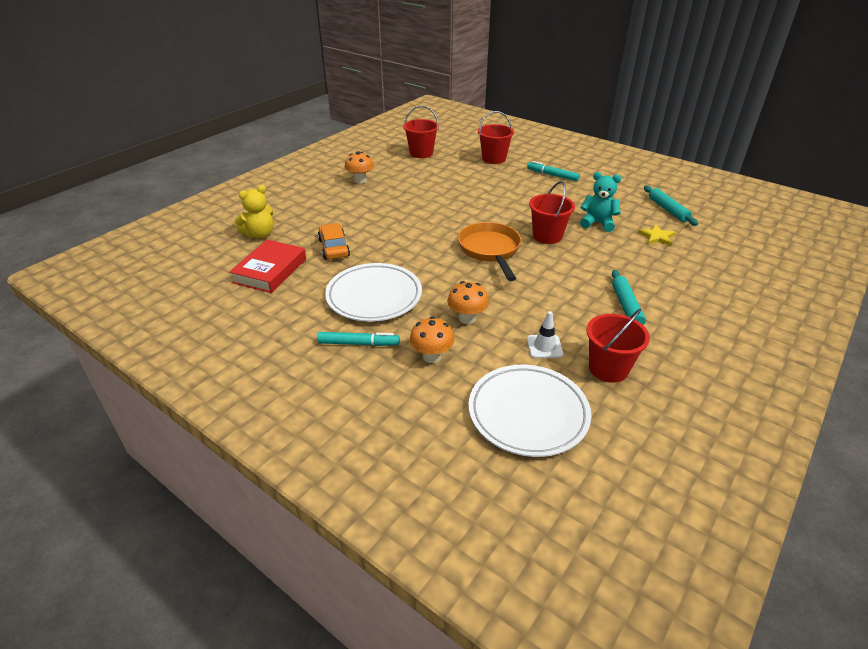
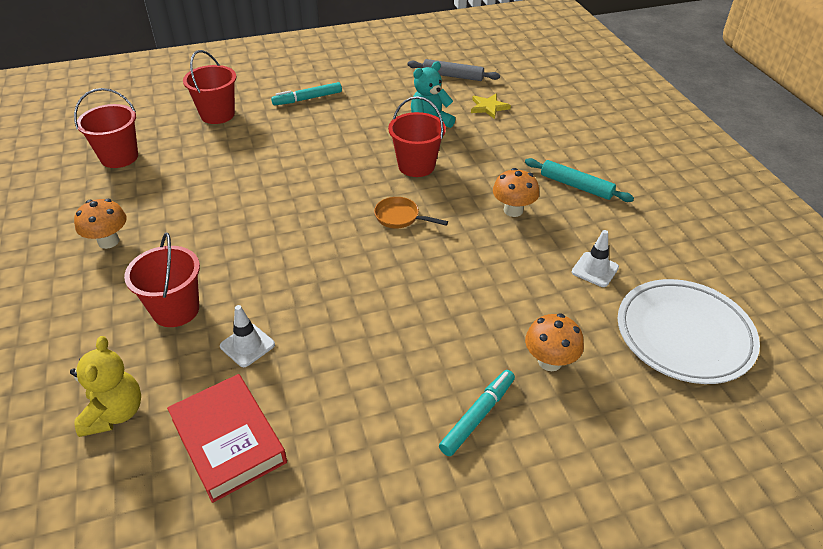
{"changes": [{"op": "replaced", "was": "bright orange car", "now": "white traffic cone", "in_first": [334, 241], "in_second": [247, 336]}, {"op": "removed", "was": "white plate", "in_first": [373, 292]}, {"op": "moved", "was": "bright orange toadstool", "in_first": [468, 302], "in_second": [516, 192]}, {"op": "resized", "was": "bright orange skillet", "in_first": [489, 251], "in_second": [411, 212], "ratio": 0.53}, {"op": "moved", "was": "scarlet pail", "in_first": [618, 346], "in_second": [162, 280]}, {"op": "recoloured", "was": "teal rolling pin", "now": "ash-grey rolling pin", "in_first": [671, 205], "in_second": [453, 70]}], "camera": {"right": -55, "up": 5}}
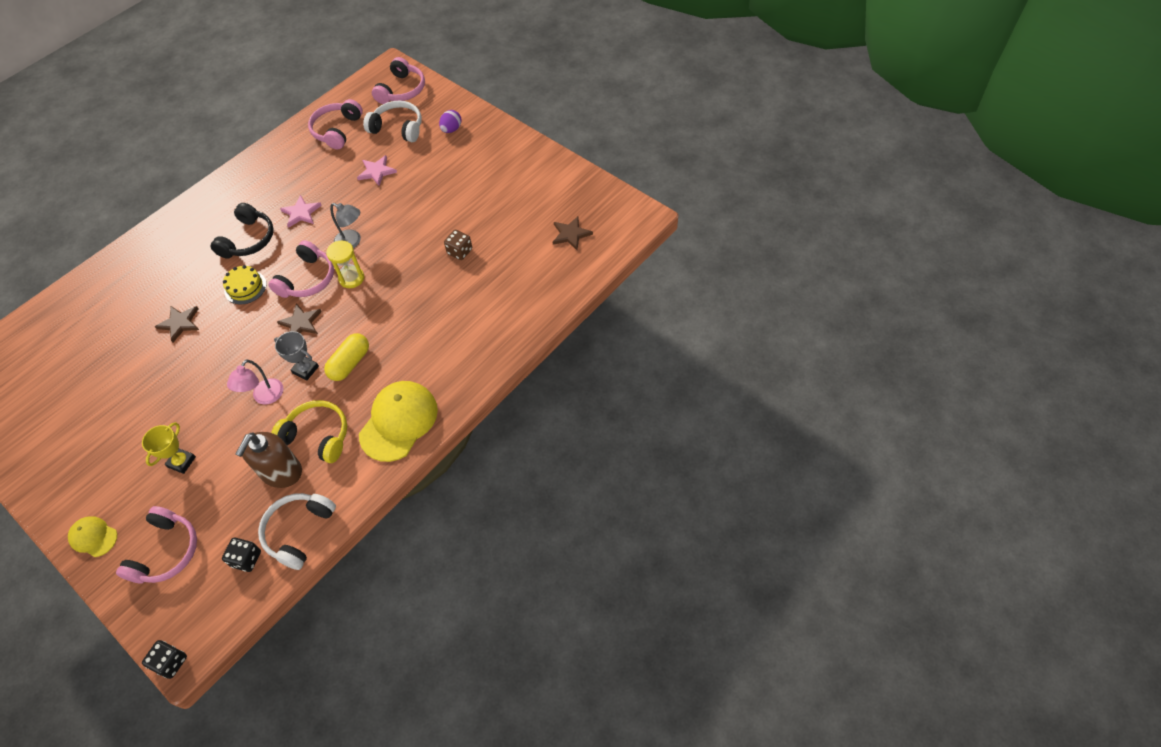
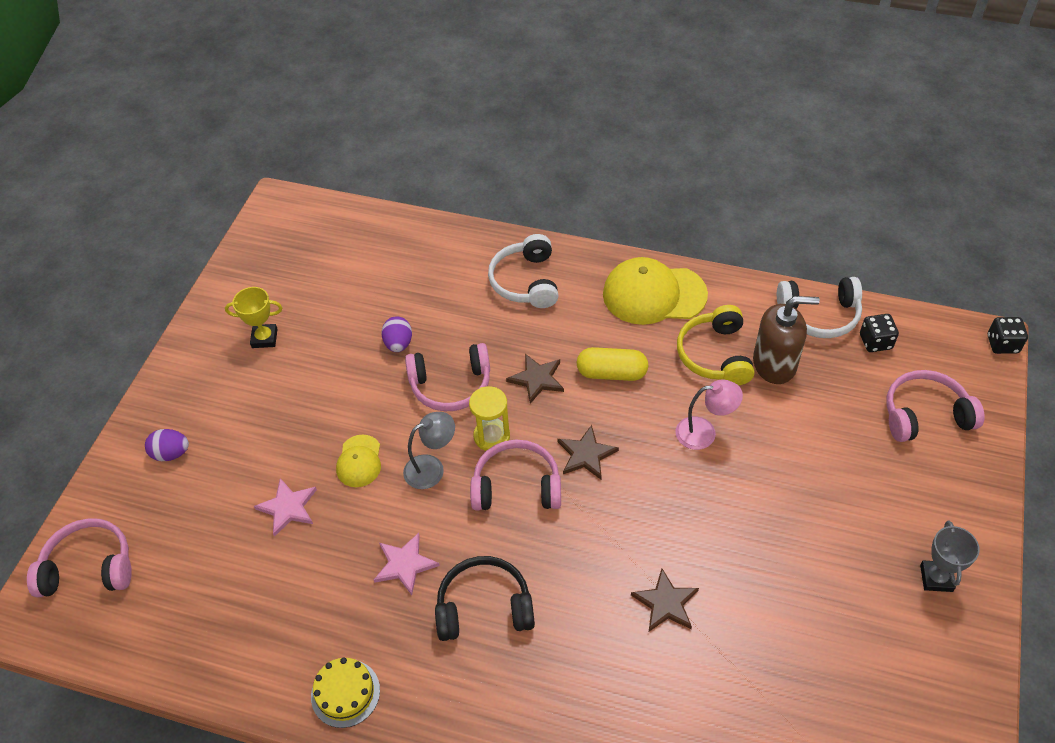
{"changes": [{"op": "moved", "was": "golden peaked cap", "in_first": [92, 536], "in_second": [358, 461]}, {"op": "moved", "was": "golden prize cup", "in_first": [169, 448], "in_second": [253, 317]}, {"op": "moved", "was": "golden gateau", "in_first": [245, 284], "in_second": [345, 692]}, {"op": "moved", "was": "ash-grey prize cup", "in_first": [296, 355], "in_second": [950, 556]}, {"op": "moved", "was": "rose-pink headphones", "in_first": [335, 124], "in_second": [447, 377]}, {"op": "turned", "was": "ash-grey desk lamp", "in_first": [345, 225], "in_second": [429, 450], "clockwise": 60}, {"op": "moved", "was": "white headphones", "in_first": [392, 121], "in_second": [523, 271]}, {"op": "replaced", "was": "brown die", "now": "violet egg shape", "in_first": [458, 245], "in_second": [397, 334]}, {"op": "moved", "was": "brown star", "in_first": [573, 233], "in_second": [535, 379]}], "camera": {"right": -115, "up": -5}}
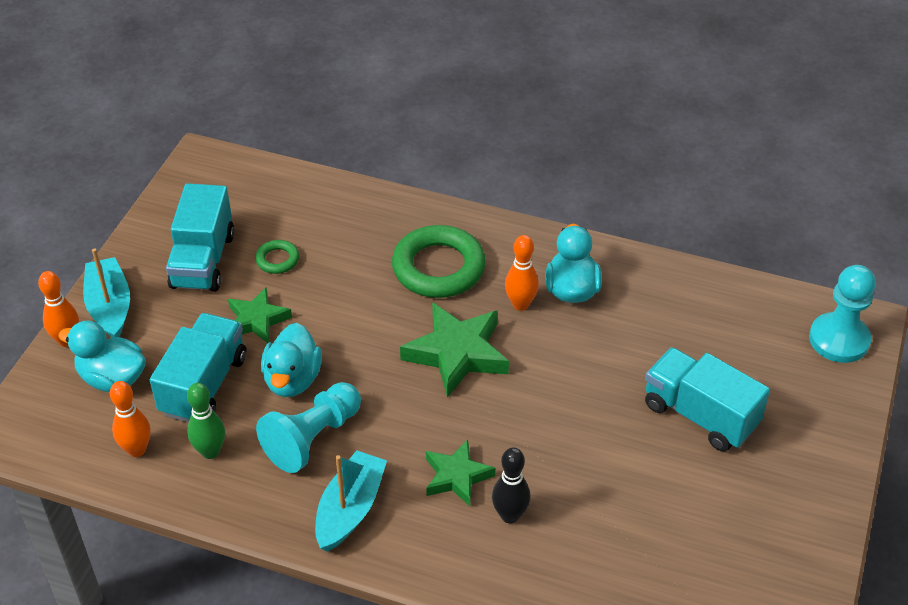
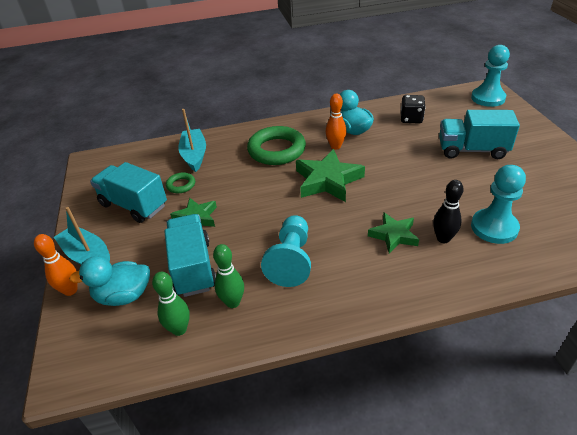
{"changes": [{"op": "recoloured", "was": "bright orange tenpin", "now": "leaf-green tenpin", "in_first": [130, 419], "in_second": [171, 304]}, {"op": "turned", "was": "teal toy truck", "in_first": [200, 237], "in_second": [128, 192], "clockwise": 150}, {"op": "removed", "was": "teal duck", "in_first": [291, 360]}, {"op": "moved", "was": "teal sailboat", "in_first": [351, 500], "in_second": [192, 140]}, {"op": "added", "now": "jet-black die", "in_second": [413, 109]}, {"op": "added", "now": "teal game pawn", "in_second": [498, 204]}], "camera": {"right": -30, "up": -5}}
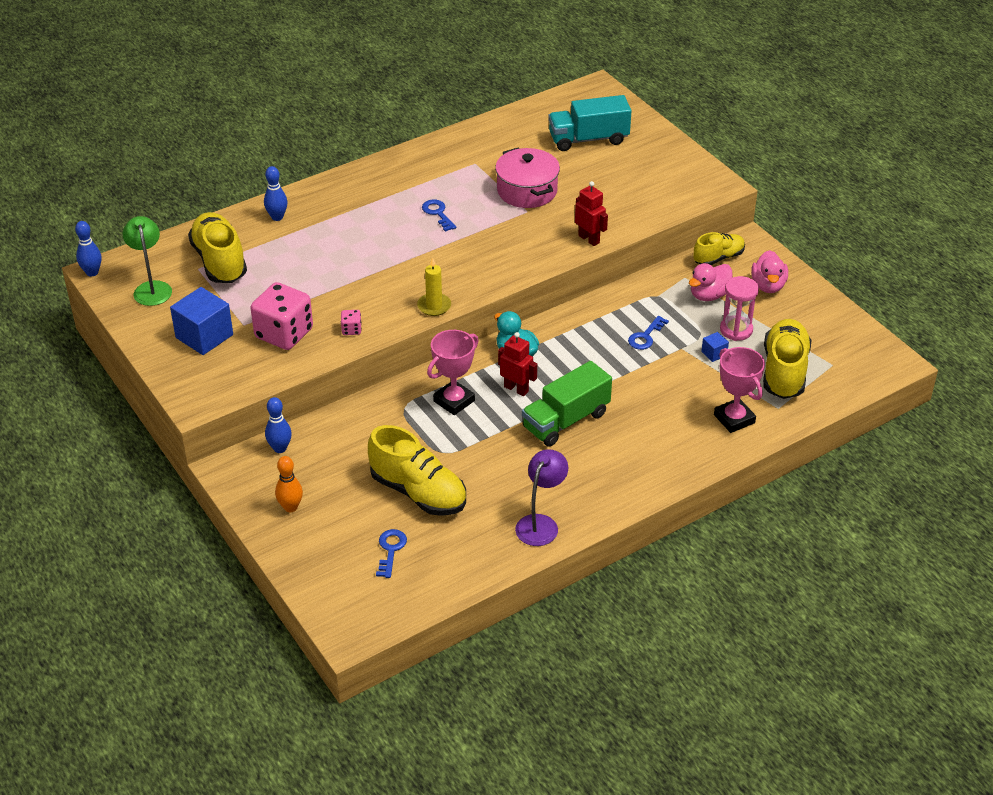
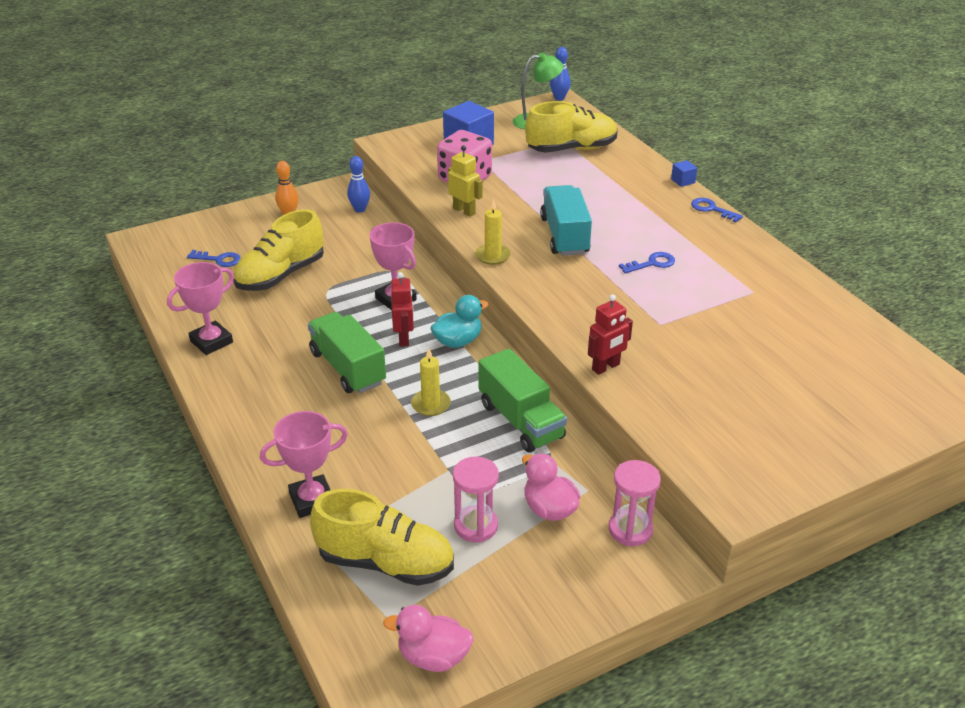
{"changes": [{"op": "removed", "was": "cobalt tenpin", "in_first": [276, 193]}, {"op": "replaced", "was": "rose-pink die", "now": "golden robot", "in_first": [351, 322], "in_second": [465, 181]}, {"op": "removed", "was": "rose-pink stockpot", "in_first": [527, 178]}, {"op": "turned", "was": "scarlet robot", "in_first": [517, 364], "in_second": [402, 309], "clockwise": -45}, {"op": "replaced", "was": "violet desk lamp", "now": "rose-pink prize cup", "in_first": [541, 498], "in_second": [200, 308]}, {"op": "moved", "was": "teal toy truck", "in_first": [590, 123], "in_second": [566, 220]}, {"op": "moved", "was": "cobalt key", "in_first": [648, 333], "in_second": [717, 210]}, {"op": "replaced", "was": "golden sneaker", "now": "rose-pink sandglass", "in_first": [719, 248], "in_second": [635, 503]}, {"op": "moved", "was": "cobalt cube", "in_first": [715, 347], "in_second": [684, 173]}, {"op": "moved", "was": "rose-pink duck", "in_first": [769, 271], "in_second": [428, 638]}, {"op": "added", "now": "golden pillar candle", "in_second": [431, 382]}, {"op": "added", "now": "leaf-green toy truck", "in_second": [523, 400]}], "camera": {"right": 95, "up": -5}}
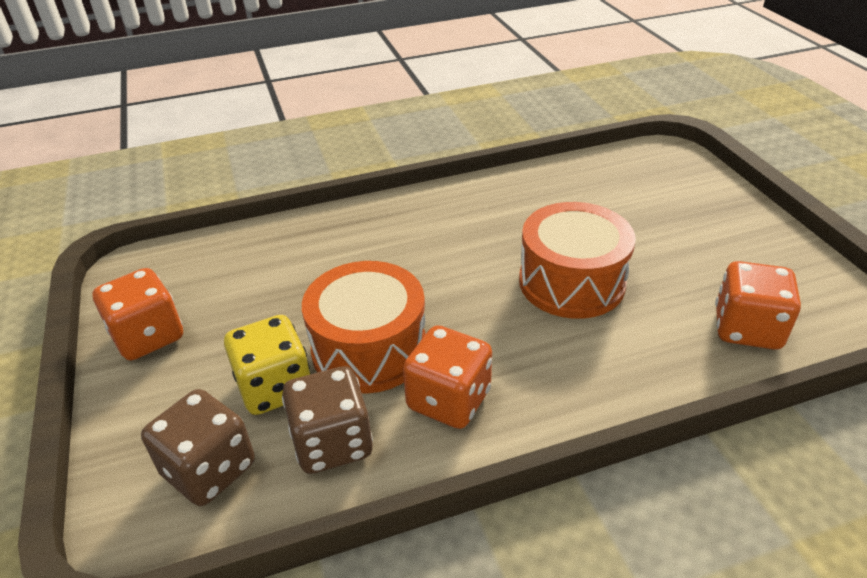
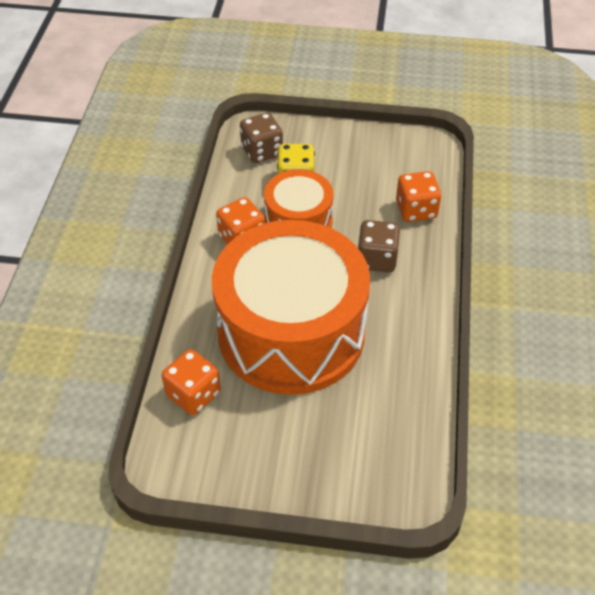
{"changes": [{"op": "moved", "was": "bright orange die", "in_first": [137, 314], "in_second": [418, 196]}, {"op": "moved", "was": "brown die", "in_first": [327, 420], "in_second": [379, 246]}, {"op": "resized", "was": "bright orange drum", "in_first": [577, 260], "in_second": [291, 307], "ratio": 1.97}], "camera": {"right": 115, "up": 10}}
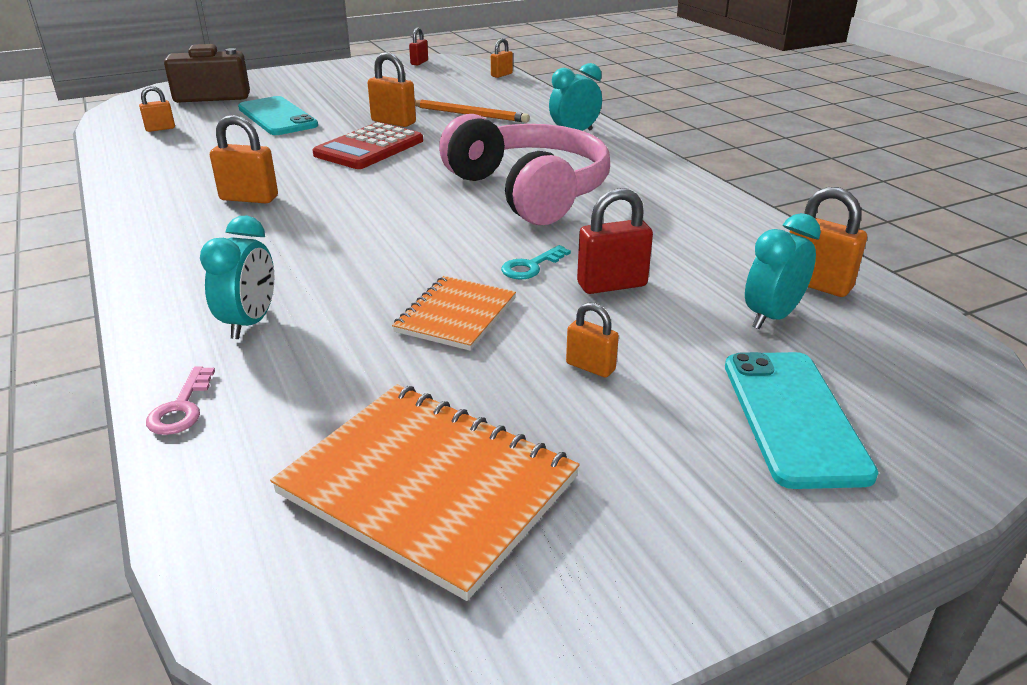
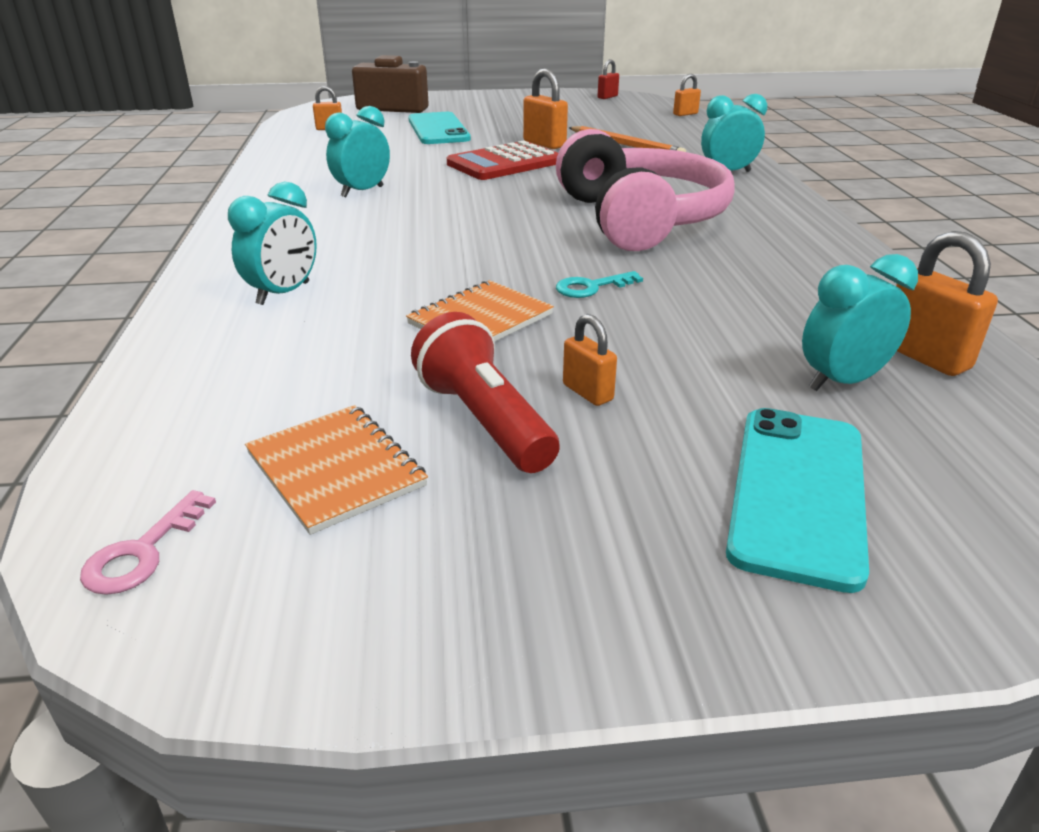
{"changes": [{"op": "moved", "was": "rose-pink key", "in_first": [180, 400], "in_second": [148, 542]}, {"op": "replaced", "was": "bright orange small lock", "now": "teal clock", "in_first": [244, 159], "in_second": [357, 151]}, {"op": "resized", "was": "bright orange notebook", "in_first": [424, 492], "in_second": [336, 470], "ratio": 0.6}, {"op": "removed", "was": "scarlet small lock", "in_first": [615, 241]}, {"op": "added", "now": "scarlet pocket torch", "in_second": [485, 392]}], "camera": {"right": 20, "up": 0}}
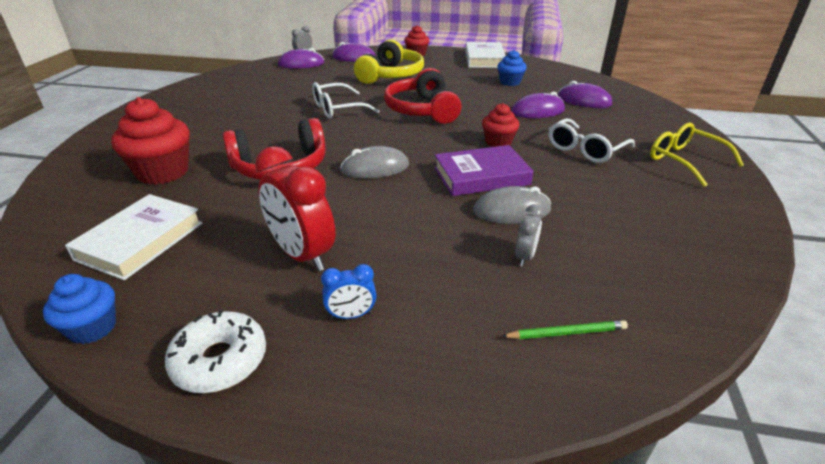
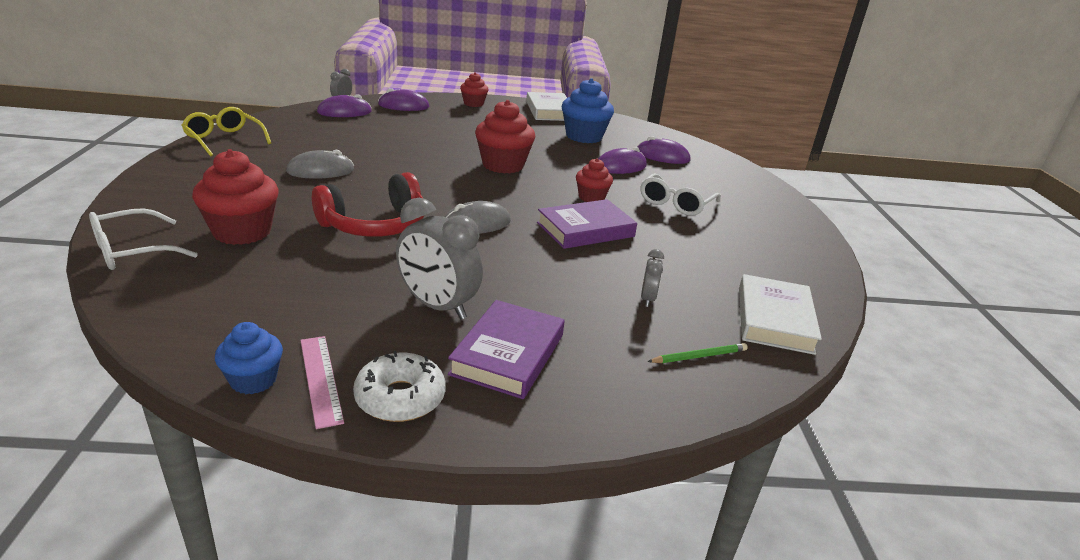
{"changes": [{"op": "moved", "was": "white hardcover", "in_first": [134, 237], "in_second": [780, 314]}, {"op": "recoloured", "was": "scarlet clock", "now": "ash-grey clock", "in_first": [295, 208], "in_second": [439, 259]}, {"op": "moved", "was": "white spectacles", "in_first": [345, 100], "in_second": [143, 239]}, {"op": "replaced", "was": "cobalt clock", "now": "violet hardcover", "in_first": [349, 291], "in_second": [506, 349]}, {"op": "removed", "was": "golden headphones", "in_first": [389, 61]}, {"op": "replaced", "was": "scarlet headphones", "now": "scarlet cupcake", "in_first": [423, 96], "in_second": [505, 137]}, {"op": "moved", "was": "ash-grey mouse", "in_first": [512, 205], "in_second": [320, 164]}, {"op": "resized", "was": "cobalt cupcake", "in_first": [512, 68], "in_second": [588, 110], "ratio": 1.71}, {"op": "moved", "was": "golden spectacles", "in_first": [697, 155], "in_second": [226, 131]}, {"op": "added", "now": "rose-pink measuring stick", "in_second": [322, 382]}], "camera": {"right": -15, "up": -5}}
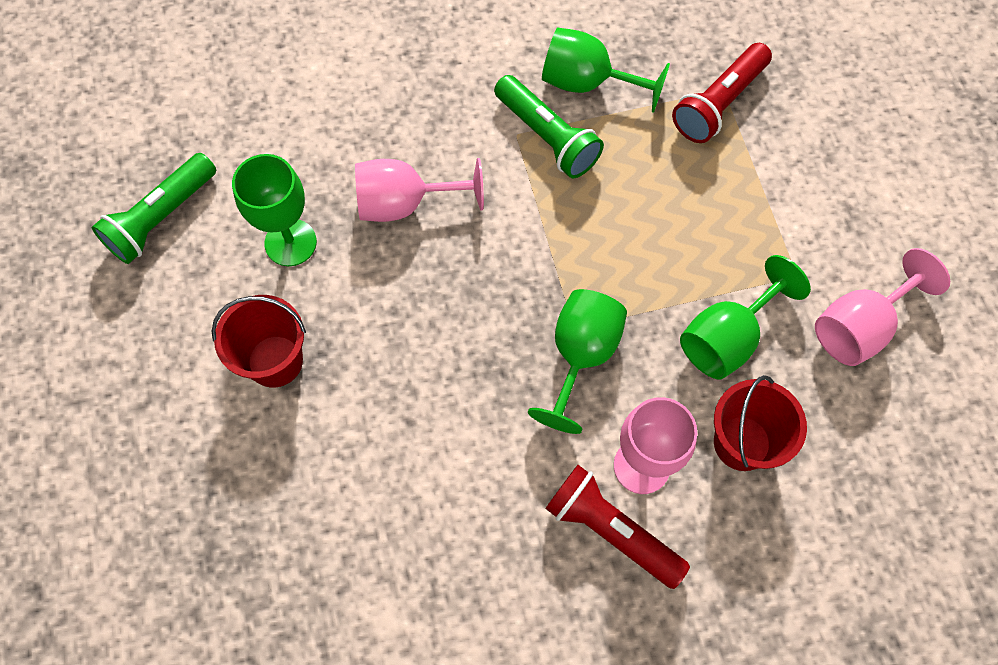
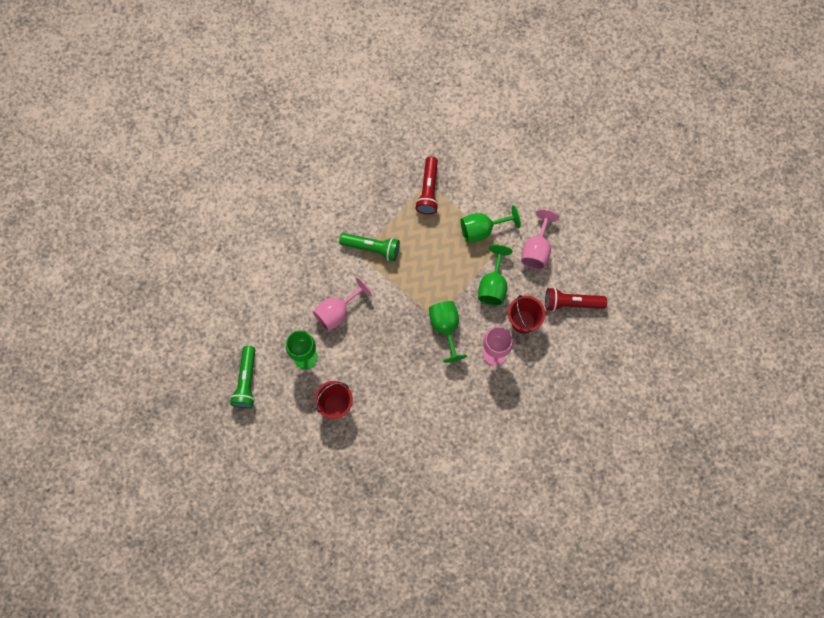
{"changes": [{"op": "moved", "was": "leaf-green goblet", "in_first": [606, 70], "in_second": [491, 224]}, {"op": "moved", "was": "scarlet pocket torch", "in_first": [617, 527], "in_second": [576, 299]}], "camera": {"right": -35, "up": 5}}
